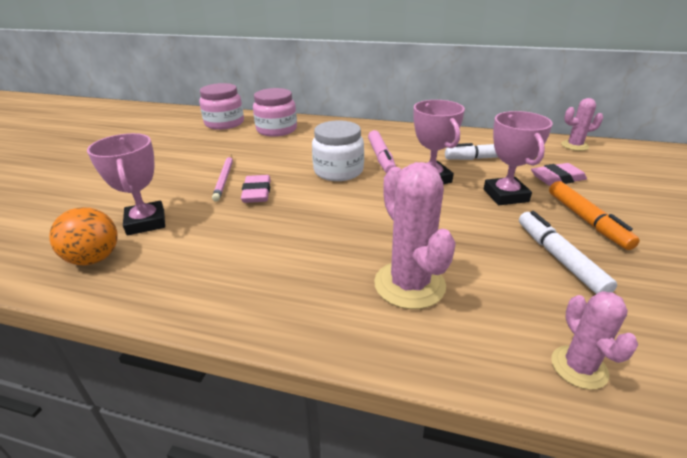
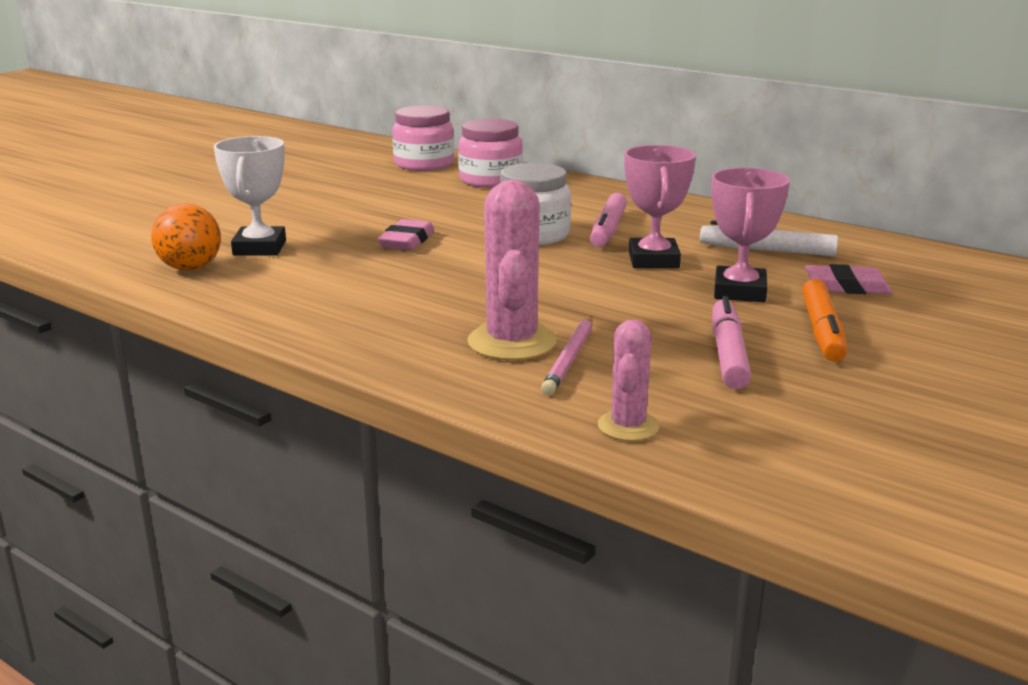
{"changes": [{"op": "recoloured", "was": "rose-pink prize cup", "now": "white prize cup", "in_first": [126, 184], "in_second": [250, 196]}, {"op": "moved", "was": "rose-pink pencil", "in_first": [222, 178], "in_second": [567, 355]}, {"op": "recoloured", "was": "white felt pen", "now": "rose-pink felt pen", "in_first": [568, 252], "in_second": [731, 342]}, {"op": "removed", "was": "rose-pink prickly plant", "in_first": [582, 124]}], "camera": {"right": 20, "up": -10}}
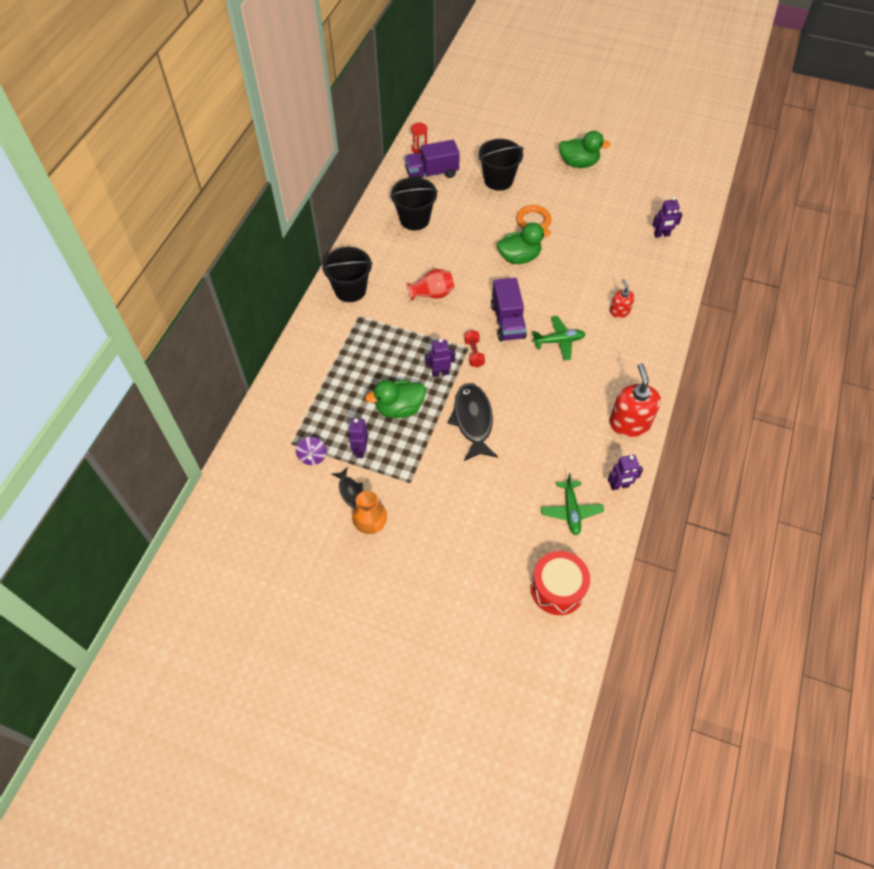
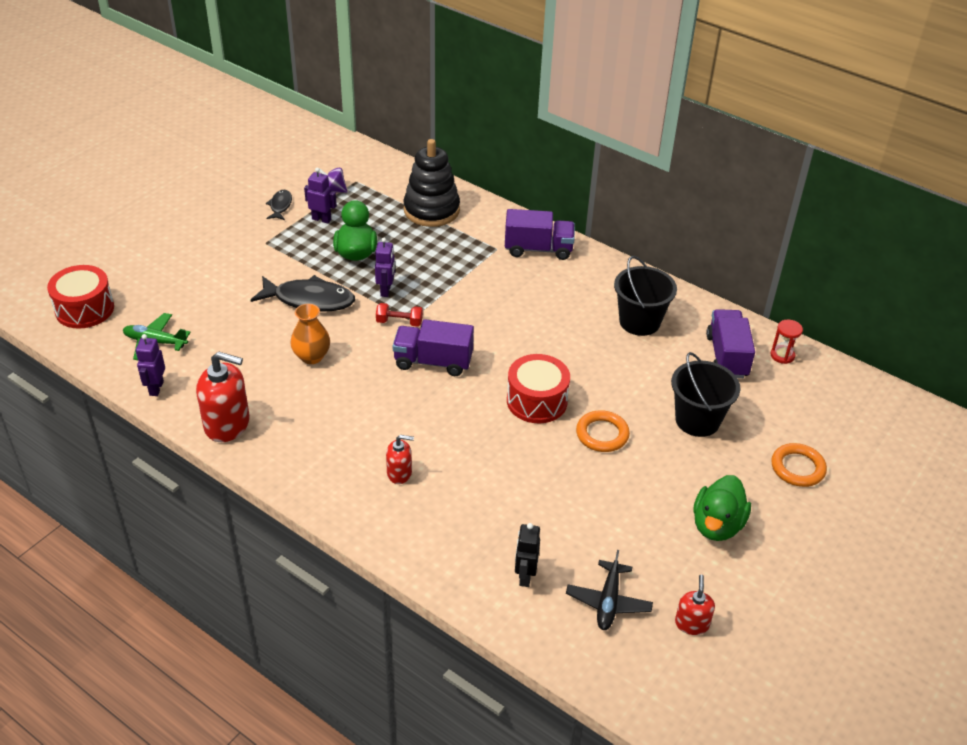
{"changes": [{"op": "replaced", "was": "jet-black pail", "now": "violet toy truck", "in_first": [347, 274], "in_second": [540, 234]}, {"op": "turned", "was": "jet-black fish", "in_first": [347, 487], "in_second": [279, 205], "clockwise": 105}, {"op": "moved", "was": "bright orange tall vase", "in_first": [369, 512], "in_second": [310, 334]}, {"op": "removed", "was": "scarlet tall vase", "in_first": [431, 284]}, {"op": "replaced", "was": "leaf-green duck", "now": "scarlet drum", "in_first": [524, 243], "in_second": [538, 388]}, {"op": "removed", "was": "leaf-green toy plane", "in_first": [558, 338]}, {"op": "recoloured", "was": "violet robot", "now": "jet-black robot", "in_first": [667, 217], "in_second": [527, 555]}, {"op": "added", "now": "jet-black ring stacker", "in_second": [432, 183]}, {"op": "added", "now": "jet-black toy plane", "in_second": [609, 590]}, {"op": "added", "now": "scarlet pump bottle", "in_second": [695, 604]}, {"op": "added", "now": "bright orange hoop", "in_second": [799, 465]}], "camera": {"right": 105, "up": -15}}
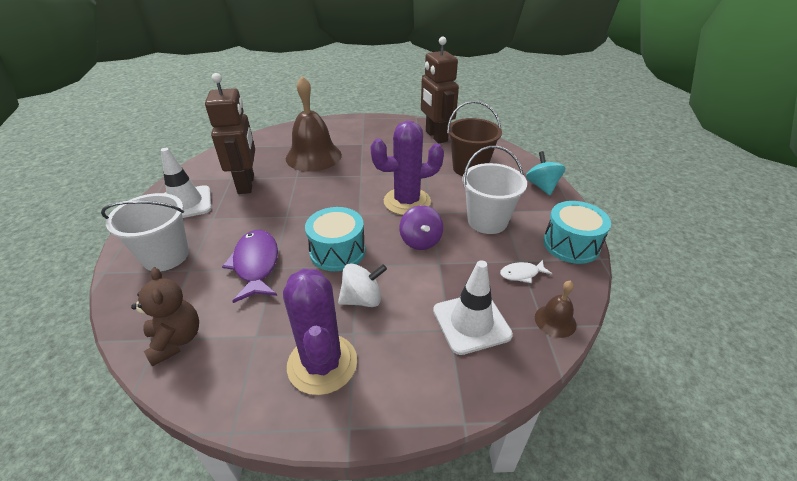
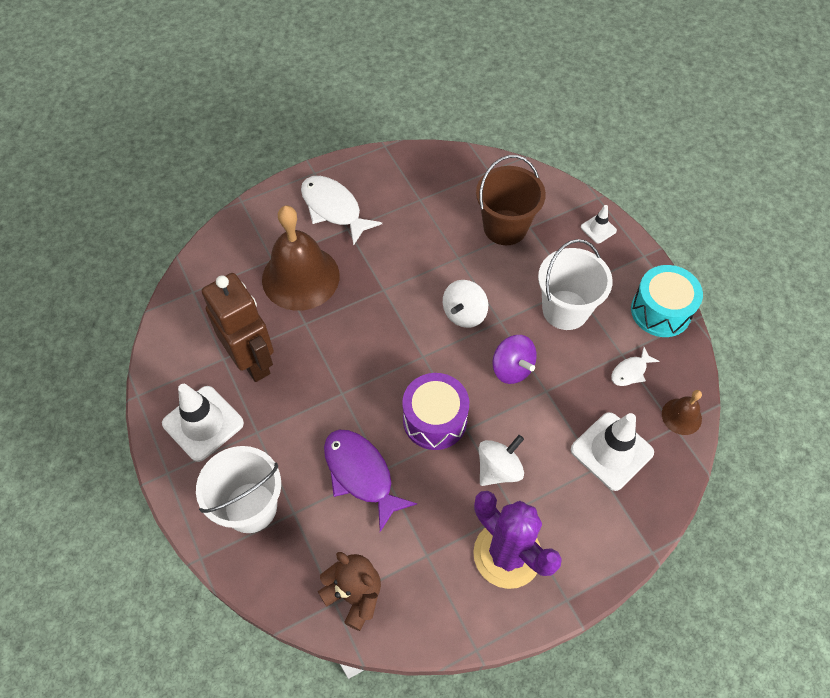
{"changes": [{"op": "recoloured", "was": "teal drum", "now": "violet drum", "in_first": [335, 239], "in_second": [435, 411]}, {"op": "replaced", "was": "violet prickly plant", "now": "white whirligig", "in_first": [407, 168], "in_second": [465, 304]}, {"op": "removed", "was": "brown robot", "in_first": [440, 90]}, {"op": "replaced", "was": "teal whirligig", "now": "white traffic cone", "in_first": [545, 173], "in_second": [599, 224]}, {"op": "added", "now": "white fish", "in_second": [341, 211]}], "camera": {"right": -25, "up": 20}}
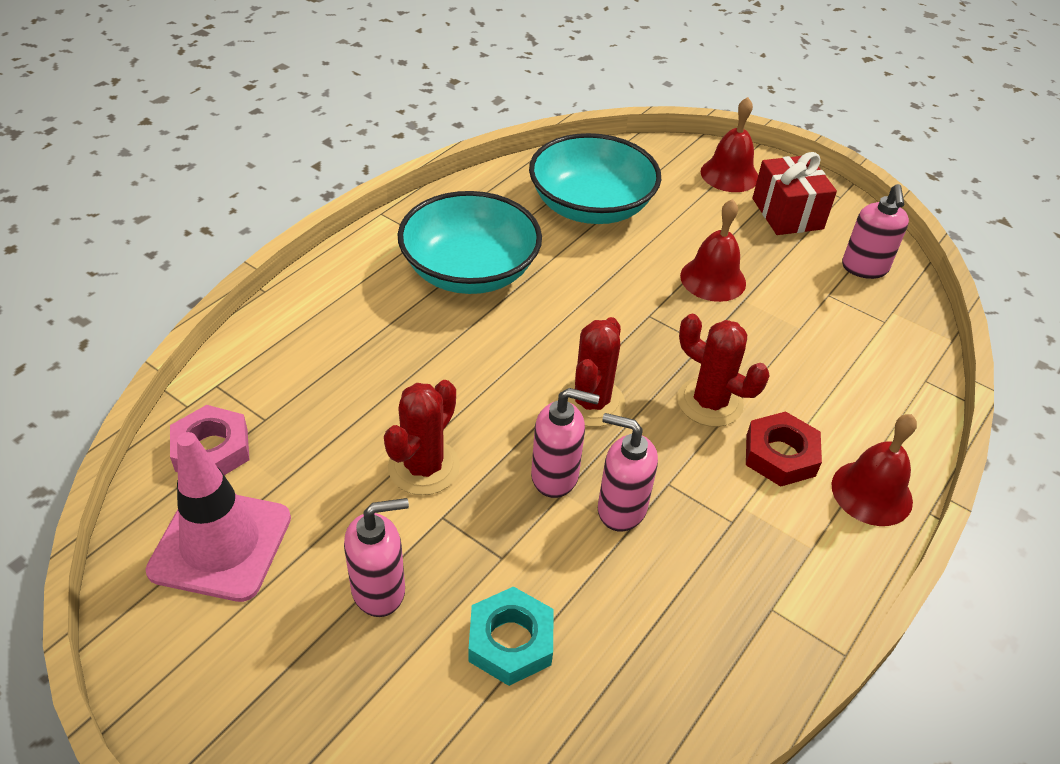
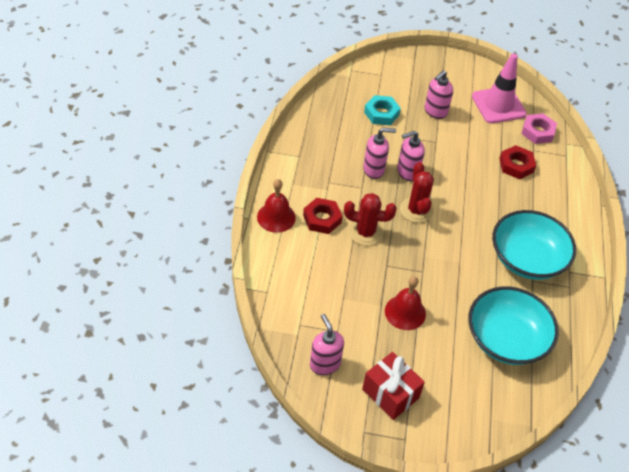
{"changes": [{"op": "removed", "was": "scarlet prickly plant", "in_first": [422, 437]}, {"op": "removed", "was": "scarlet hand bell", "in_first": [729, 144]}, {"op": "added", "now": "scarlet nut", "in_second": [517, 162]}], "camera": {"right": 150, "up": 5}}
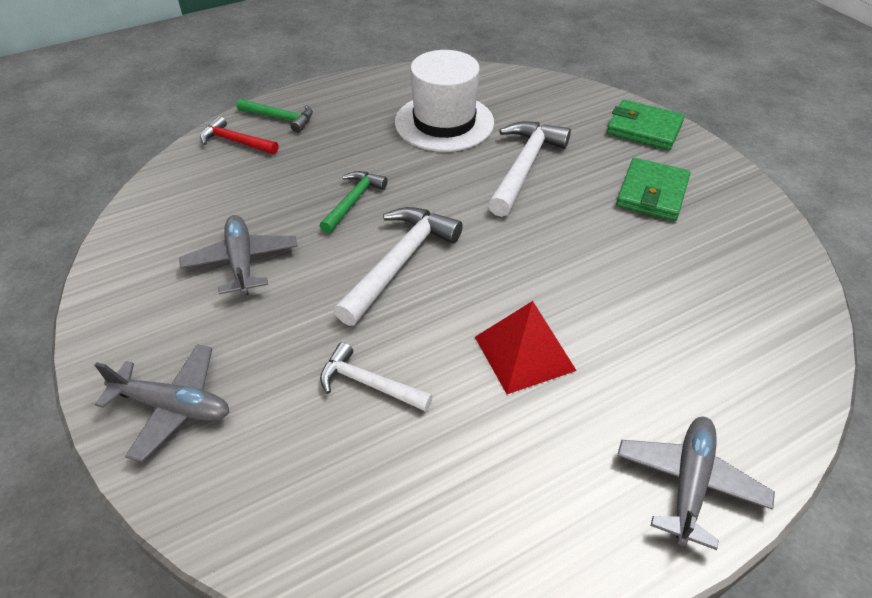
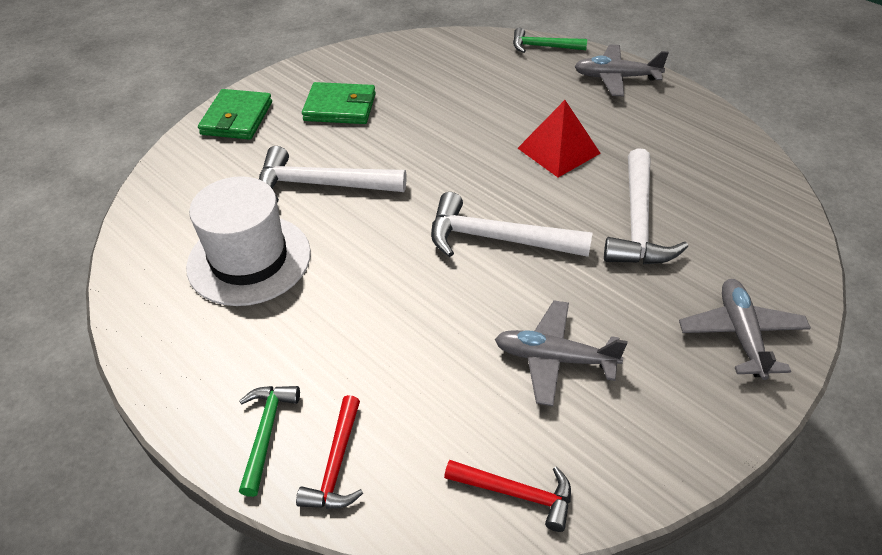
{"changes": [{"op": "turned", "was": "ash-grey toy plane", "in_first": [238, 255], "in_second": [561, 353], "clockwise": 45}, {"op": "moved", "was": "leaf-green carpenter's hammer", "in_first": [354, 202], "in_second": [550, 40]}, {"op": "resized", "was": "white carpenter's hammer", "in_first": [376, 377], "in_second": [646, 206], "ratio": 1.65}, {"op": "added", "now": "scarlet carpenter's hammer", "in_second": [507, 496]}], "camera": {"right": -105, "up": 0}}
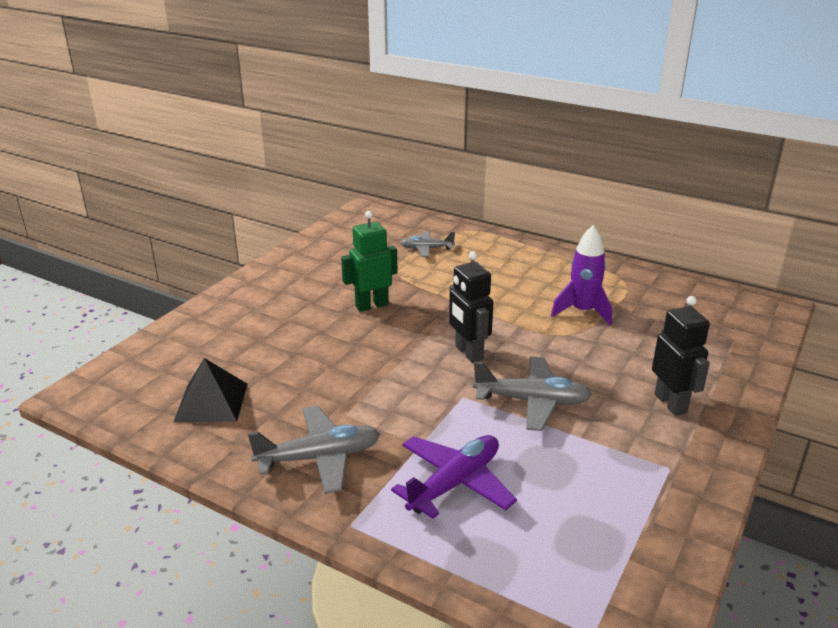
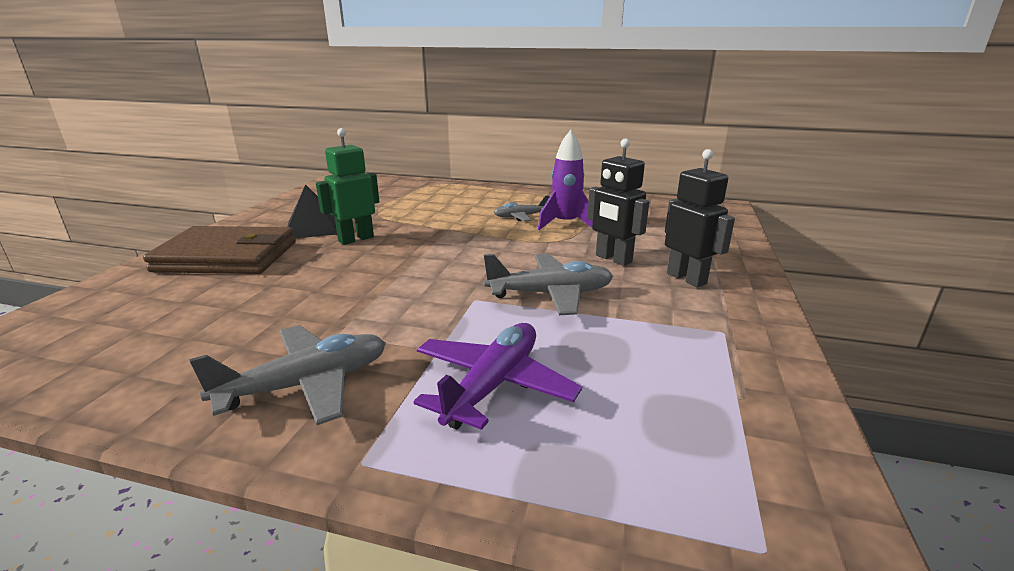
{"changes": [{"op": "moved", "was": "jet-black solid pyramid", "in_first": [210, 390], "in_second": [312, 211]}, {"op": "moved", "was": "ash-grey toy plane", "in_first": [428, 244], "in_second": [522, 208]}, {"op": "moved", "was": "jet-black robot", "in_first": [471, 307], "in_second": [618, 202]}, {"op": "added", "now": "brown billfold", "in_second": [219, 250]}], "camera": {"right": -15, "up": -5}}
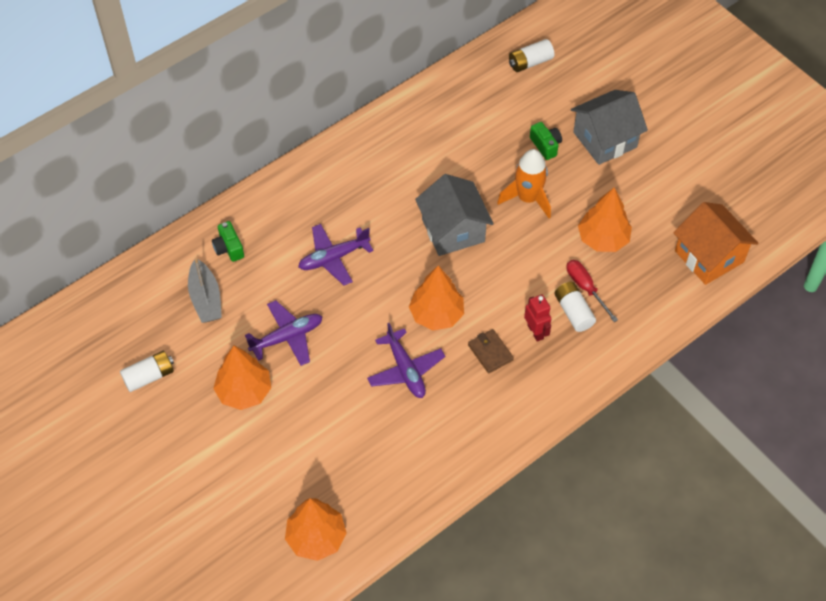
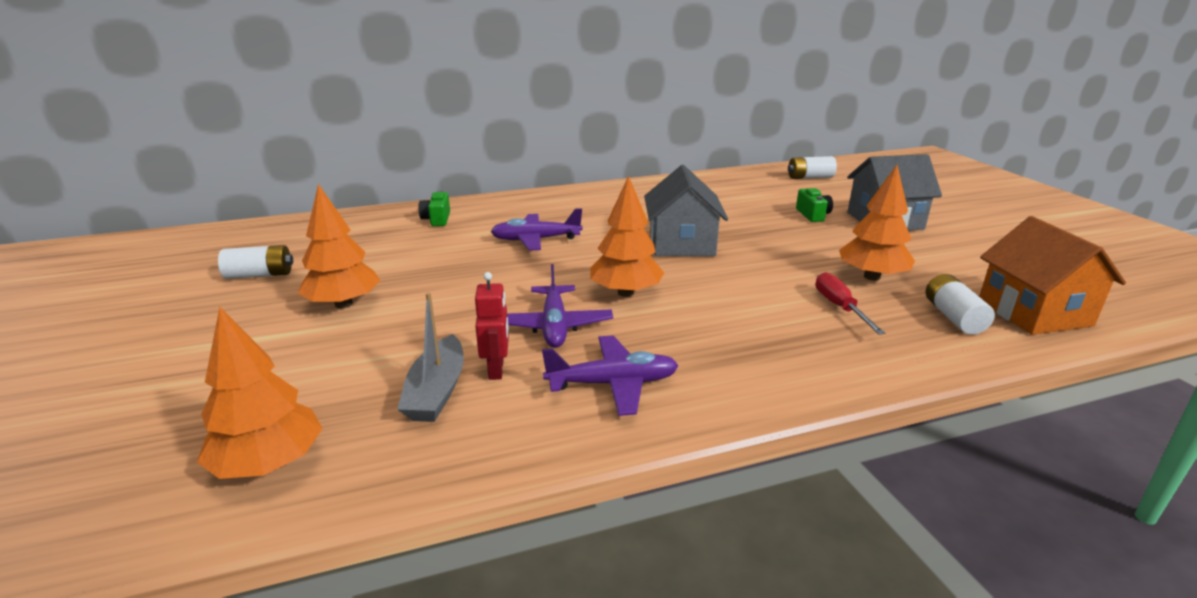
{"changes": [{"op": "moved", "was": "ash-grey sailboat", "in_first": [205, 290], "in_second": [430, 357]}, {"op": "moved", "was": "violet toy plane", "in_first": [283, 333], "in_second": [610, 375]}, {"op": "removed", "was": "brown billfold", "in_first": [491, 351]}, {"op": "removed", "was": "bright orange spaceship", "in_first": [524, 183]}, {"op": "moved", "was": "scarlet robot", "in_first": [537, 318], "in_second": [492, 326]}, {"op": "moved", "was": "white battery", "in_first": [575, 307], "in_second": [960, 304]}], "camera": {"right": 20, "up": -30}}
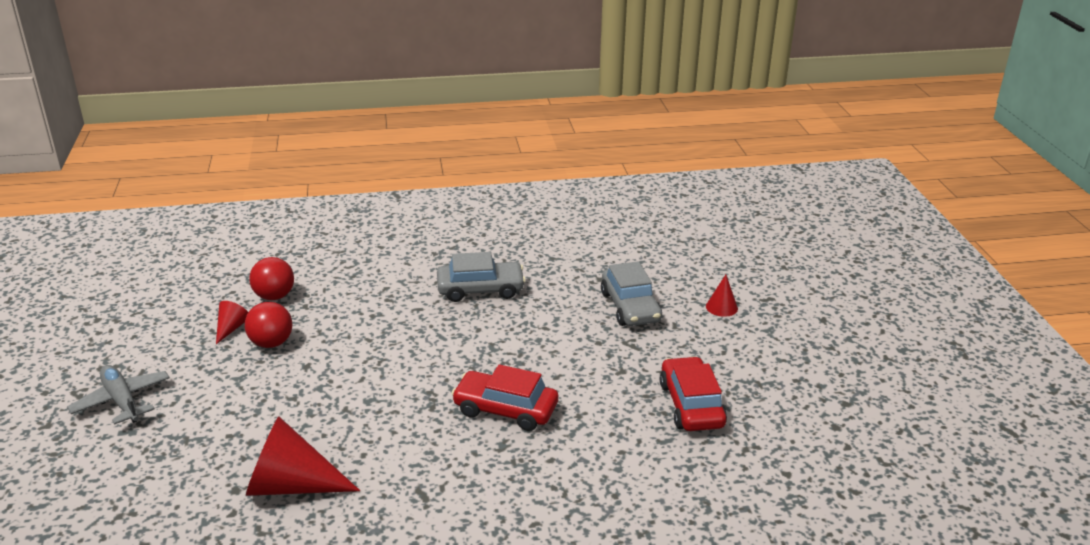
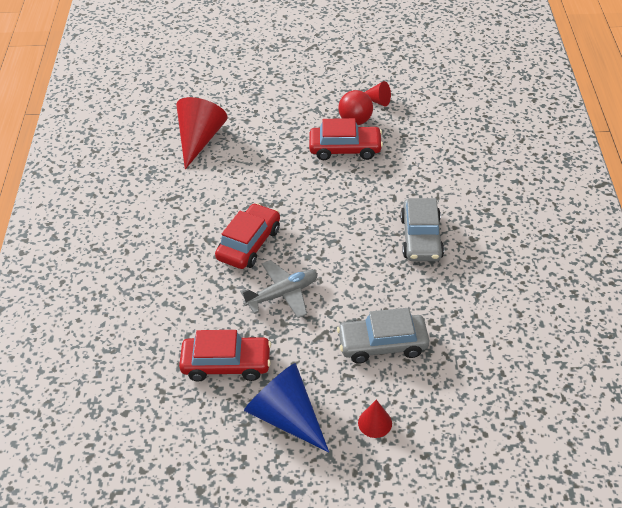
{"changes": [{"op": "moved", "was": "ash-grey toy plane", "in_first": [118, 395], "in_second": [279, 289]}, {"op": "removed", "was": "scarlet play ball", "in_first": [271, 278]}, {"op": "added", "now": "cobalt cone shape", "in_second": [286, 407]}, {"op": "added", "now": "scarlet car", "in_second": [346, 139]}], "camera": {"right": 100, "up": 15}}
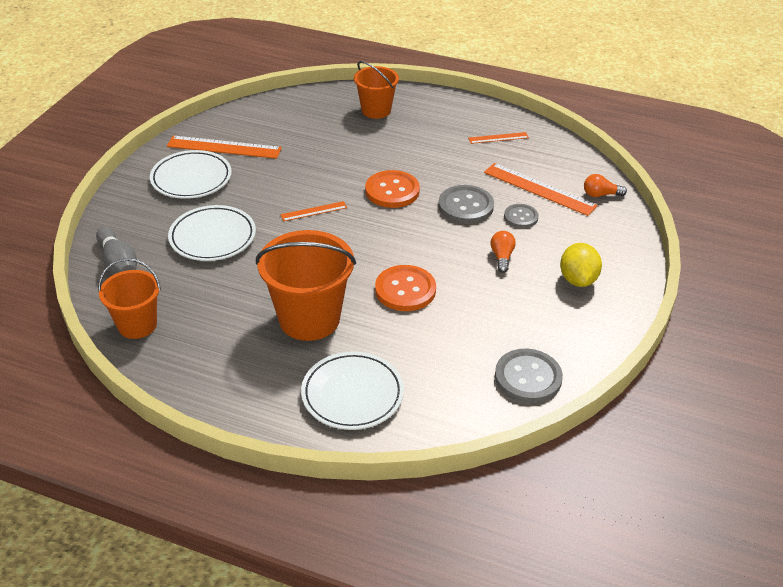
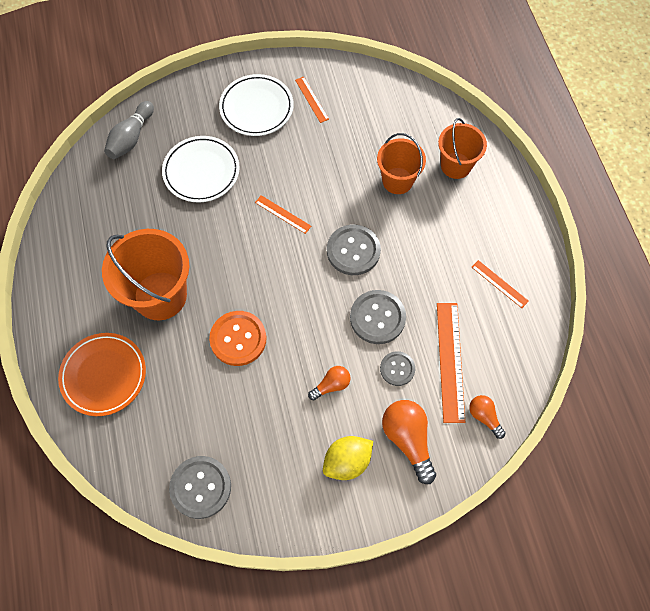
{"changes": [{"op": "moved", "was": "bright orange pail", "in_first": [129, 298], "in_second": [401, 163]}, {"op": "resized", "was": "bright orange measuring stick", "in_first": [224, 147], "in_second": [312, 100], "ratio": 0.54}, {"op": "recoloured", "was": "white plate", "now": "bright orange plate", "in_first": [352, 391], "in_second": [102, 374]}, {"op": "recoloured", "was": "bright orange button", "now": "ash-grey button", "in_first": [392, 189], "in_second": [354, 249]}, {"op": "added", "now": "bright orange light bulb", "in_second": [409, 442]}], "camera": {"right": 55, "up": 25}}
